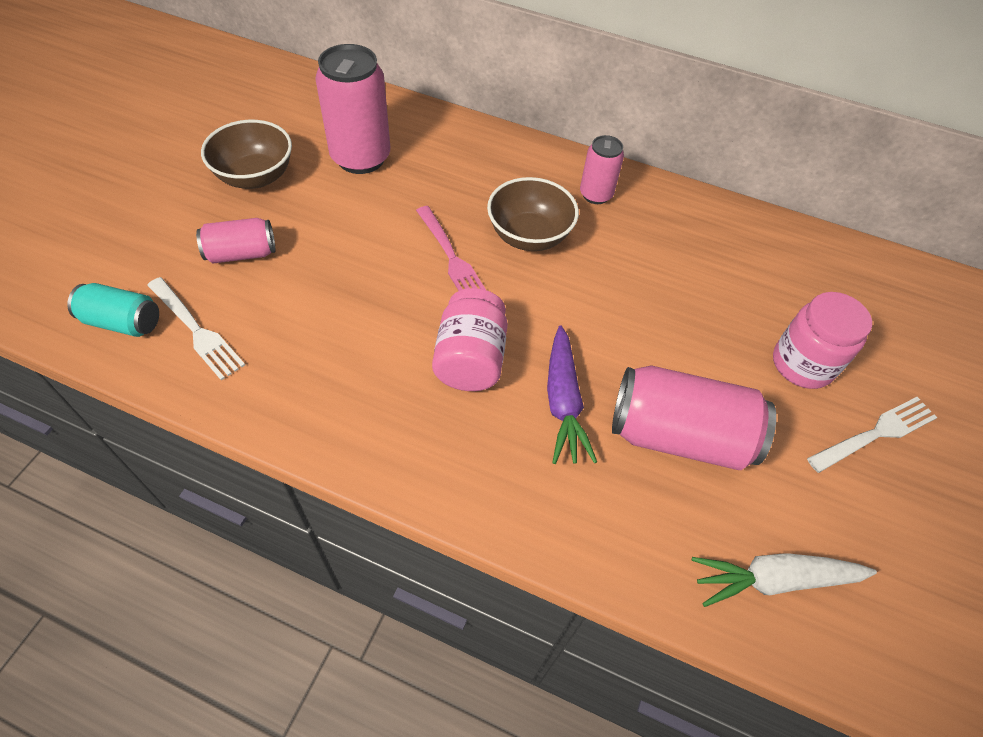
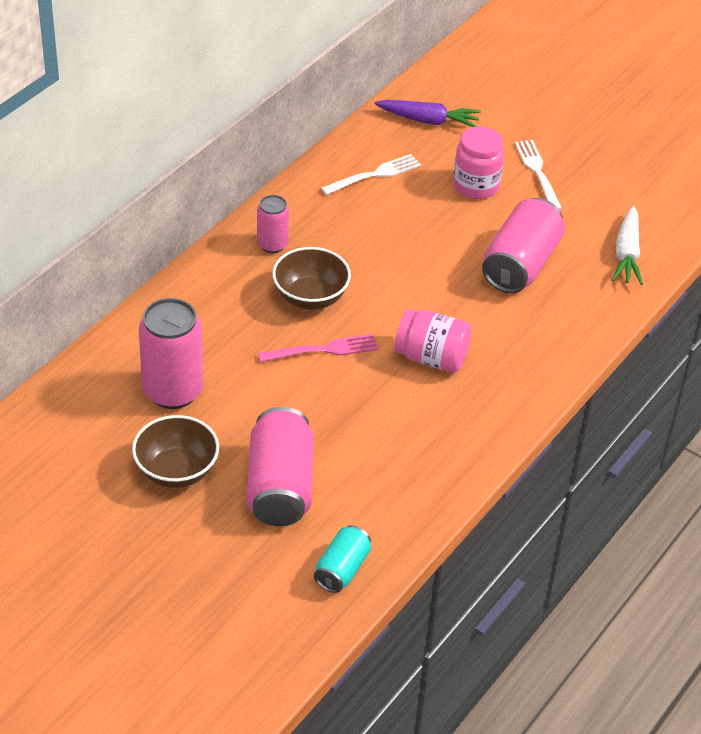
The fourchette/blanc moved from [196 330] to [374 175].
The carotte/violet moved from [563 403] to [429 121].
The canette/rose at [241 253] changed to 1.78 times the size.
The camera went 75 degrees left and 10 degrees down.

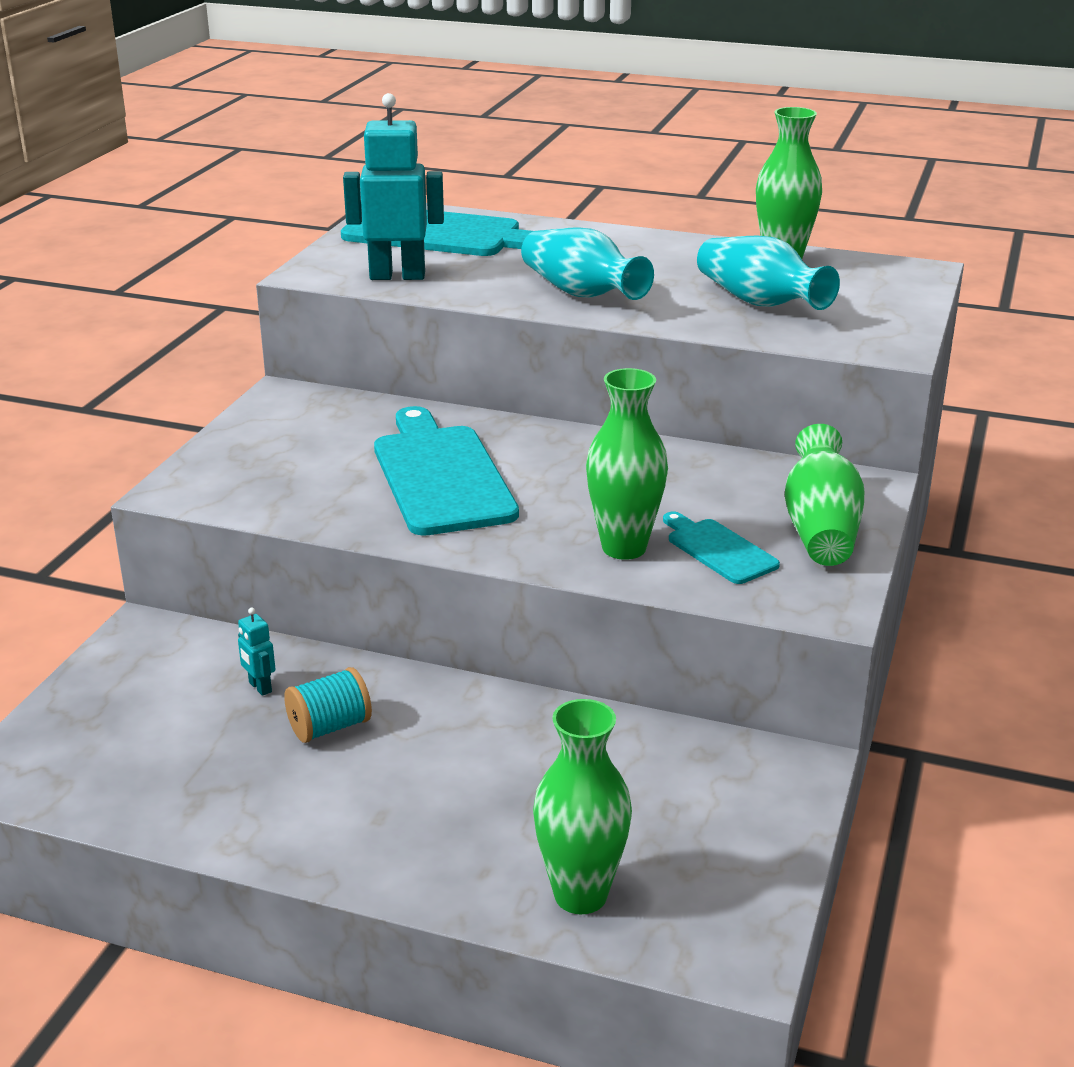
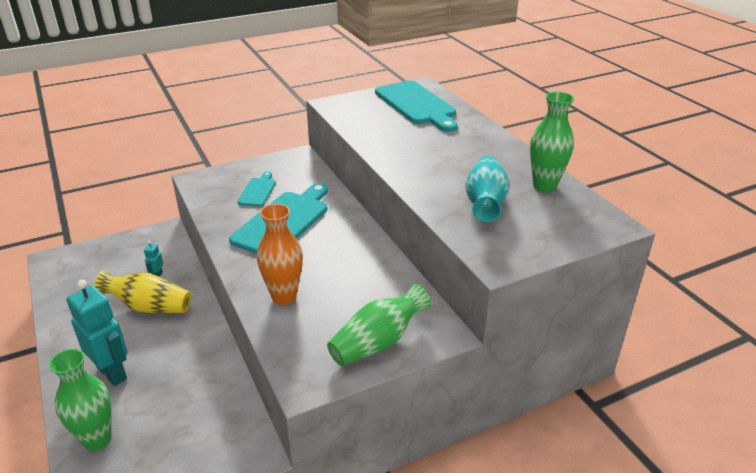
The vase/turquoise at [581 293] disappeared.
The robot/turquoise moved from [397 276] to [112 373].
The planche à découper/turquoise moved from [718 549] to [258 191].
The bobine/turquoise at [330 727] was replaced by the vase/jaune at [149 307].
The vase/vert at [624 548] became the vase/orange at [284 296].
The camera went 45 degrees right and 5 degrees up.

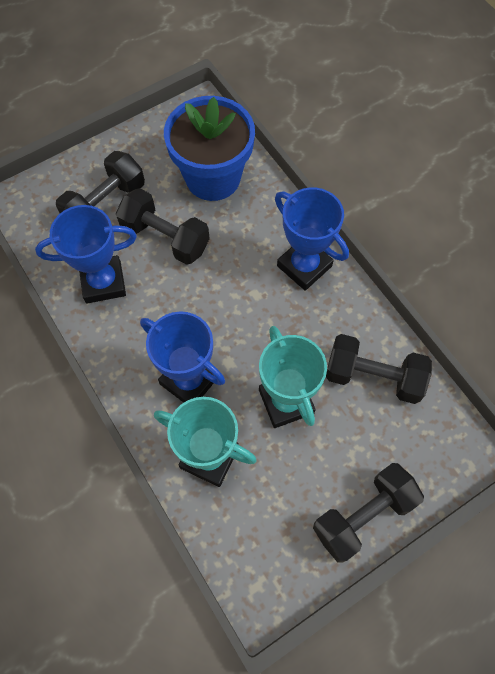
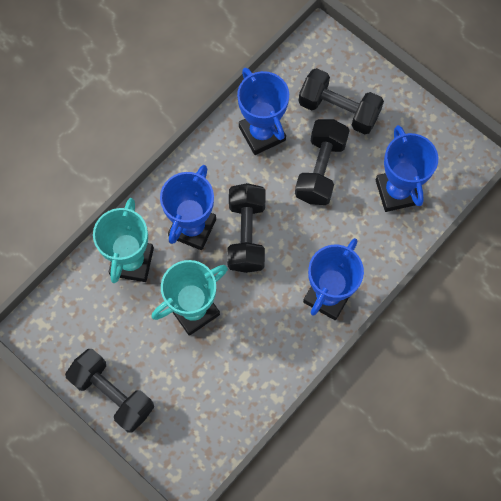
The haltère/noir moved from [373 376] to [246 234].
The pot de fleurs/bleu at [213 178] was replaced by the trophée/bleu at [397 192].
The camera went 75 degrees right and 5 degrees up.

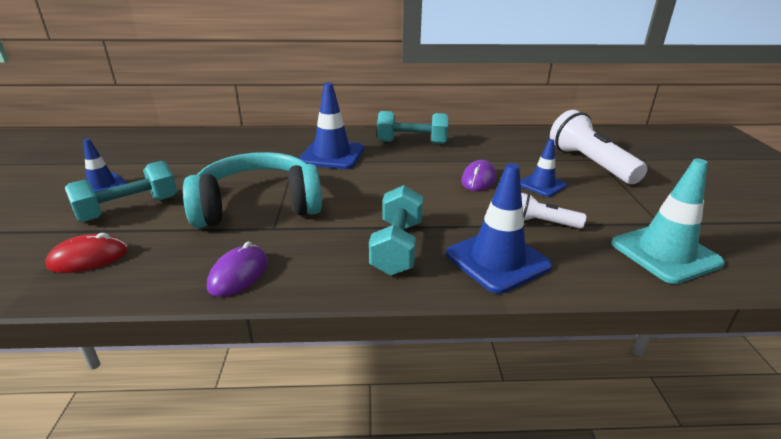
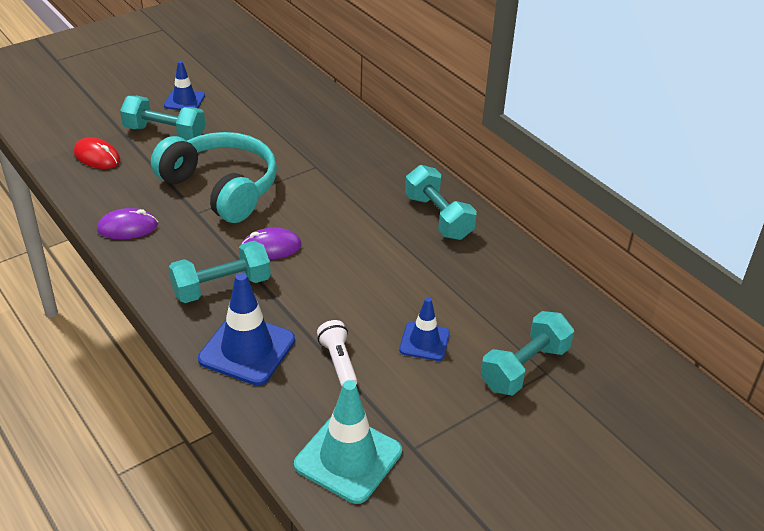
The cône de chantier/bleu at [332 155] disappeared.
The souris/violet moved from [478 179] to [271 247].
The lampe de poche/blanc at [590 163] was replaced by the haltère/turquoise at [524 368].
The camera went 55 degrees right and 10 degrees up.

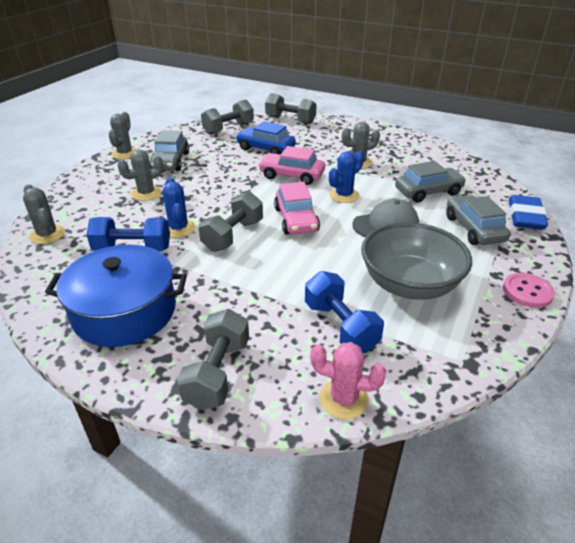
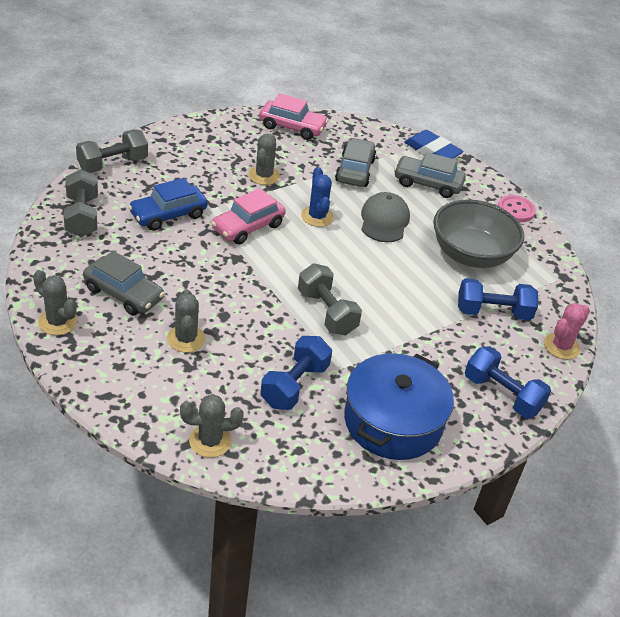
The cactus/bleu at [178 228] disappeared.
The voiture/rose moved from [296 219] to [292 127].
The haltère/gris at [217 373] became the haltère/bleu at [502 395].
The camera went 65 degrees left and 5 degrees up.

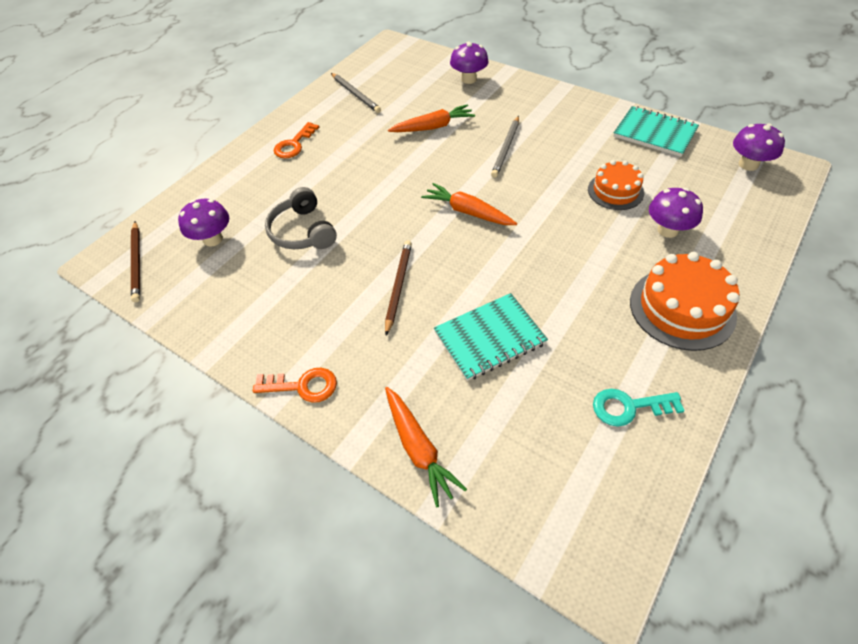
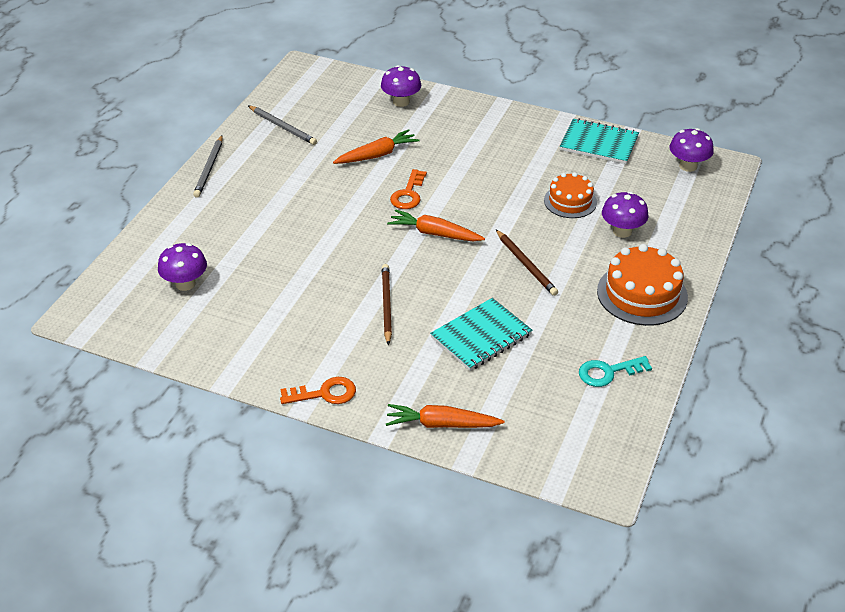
The casque audio/gris at [303 231] disappeared.
The crayon/marron moved from [137 263] to [526 264].
The clé/orange moved from [294 144] to [408 194].
The crayon/gris moved from [506 148] to [209 168].
The carotte/orange at [418 448] turned 135 degrees clockwise.
The camera went 15 degrees left and 10 degrees down.

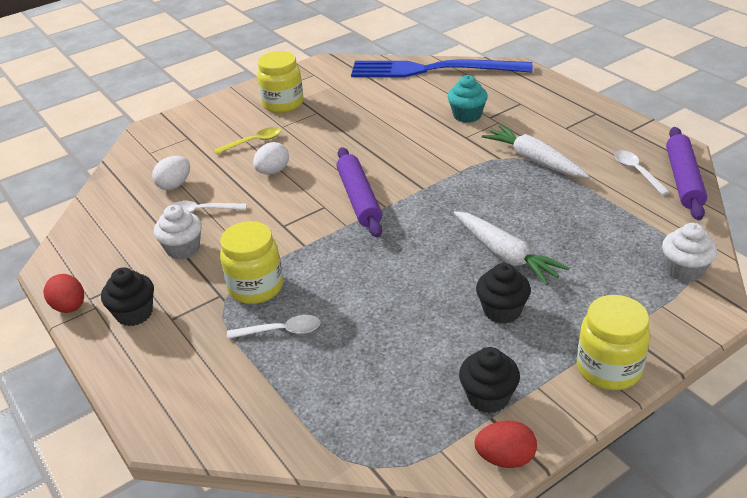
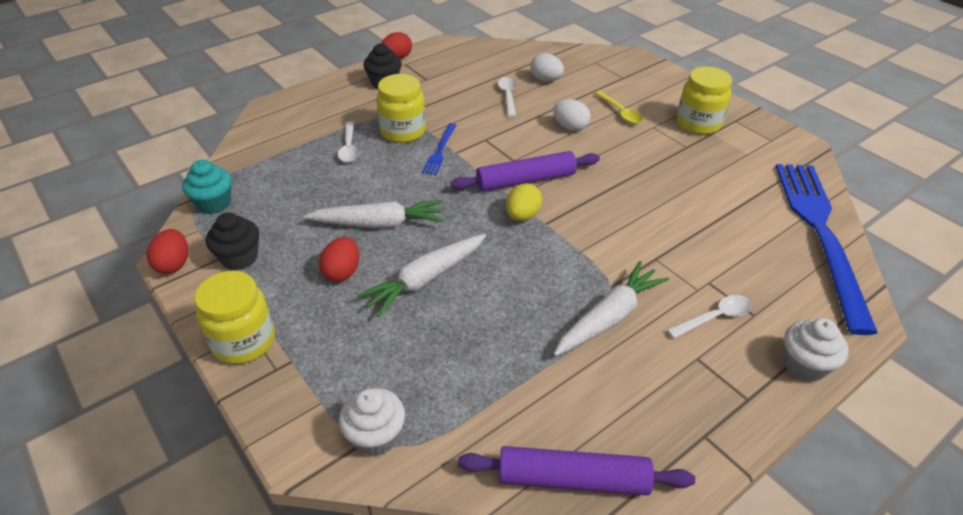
The carotte/blanc at [379 223] appeared.
The fourchette/bleu at [440 151] appeared.
The œuf/jaune at [522 216] appeared.
The muffin/blanc moved from [183 249] to [804 365].
The muffin/turquoise moved from [467 115] to [214 204].
The cuillère/blanc moved from [636 171] to [715 317].
The muffin/noir at [502 311] was replaced by the œuf/rouge at [342 272].
The camera went 85 degrees right and 5 degrees up.

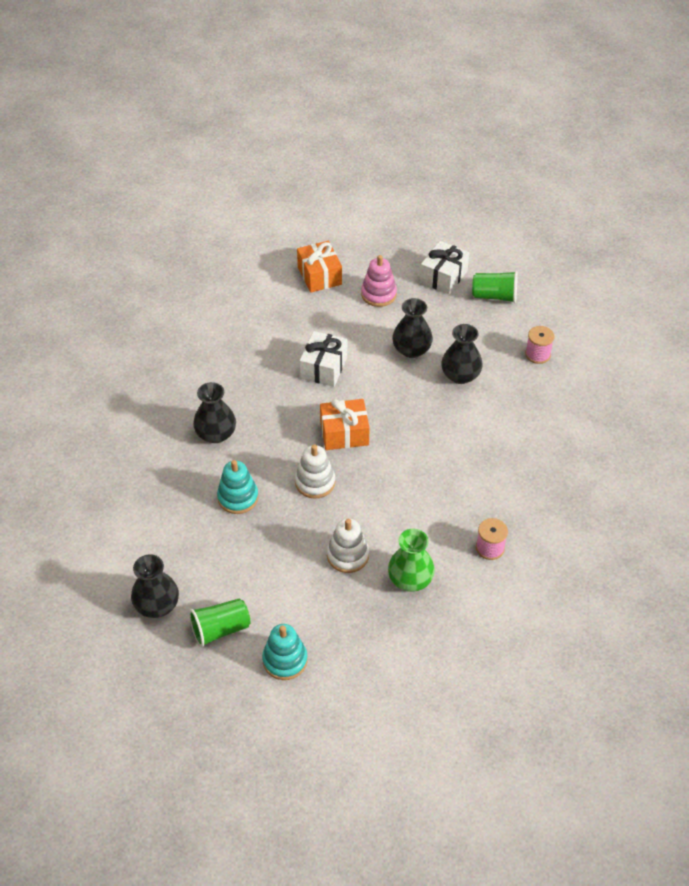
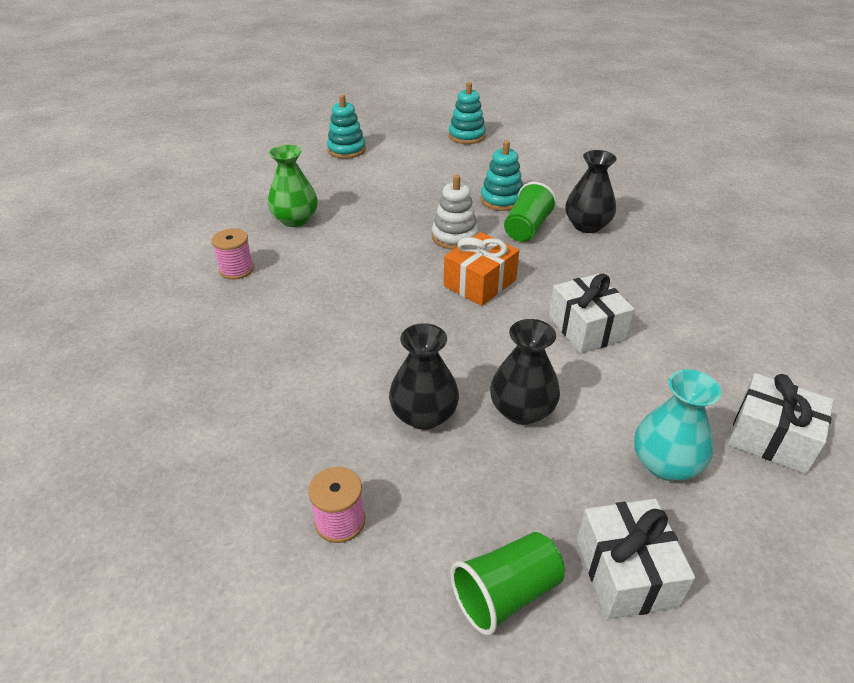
The jouet à empiler/blanc at [348 555] disappeared.
The gobelet/vert moved from [220 629] to [527 228].
The vase/noir at [157 605] was replaced by the jouet à empiler/turquoise at [466 136].
The jouet à empiler/rose at [378 294] was replaced by the vase/turquoise at [665 464].
The cadeau/orange at [319 275] became the cadeau/blanc at [771 438].
The camera went 140 degrees right and 10 degrees down.

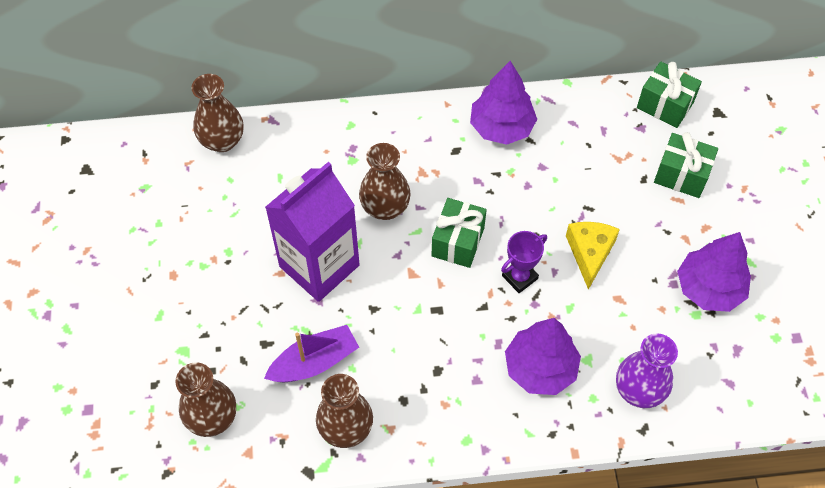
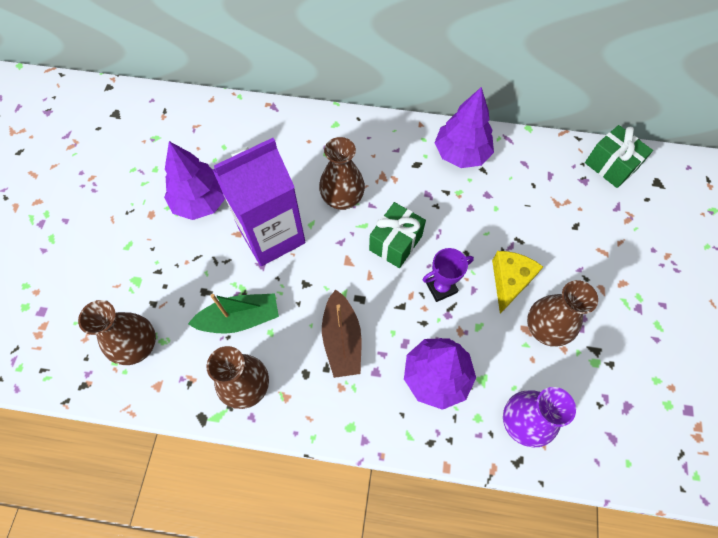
The cadeau/vert at [681 175] disappeared.
The bateau/marron at [342 340] appeared.
The vase/marron moved from [222 141] to [545 328].
The arbre/violet moved from [709 288] to [201 201].
The bateau/violet at [314 362] became the bateau/vert at [240 319].
The camera went 15 degrees right and 5 degrees up.

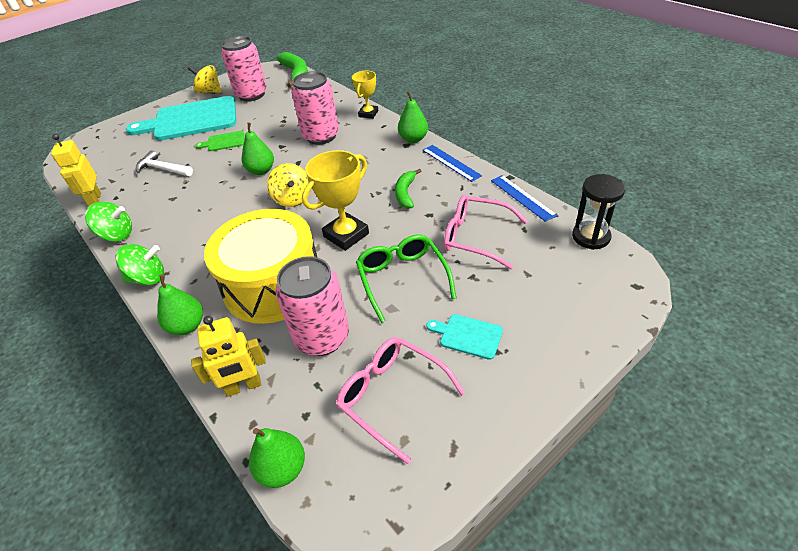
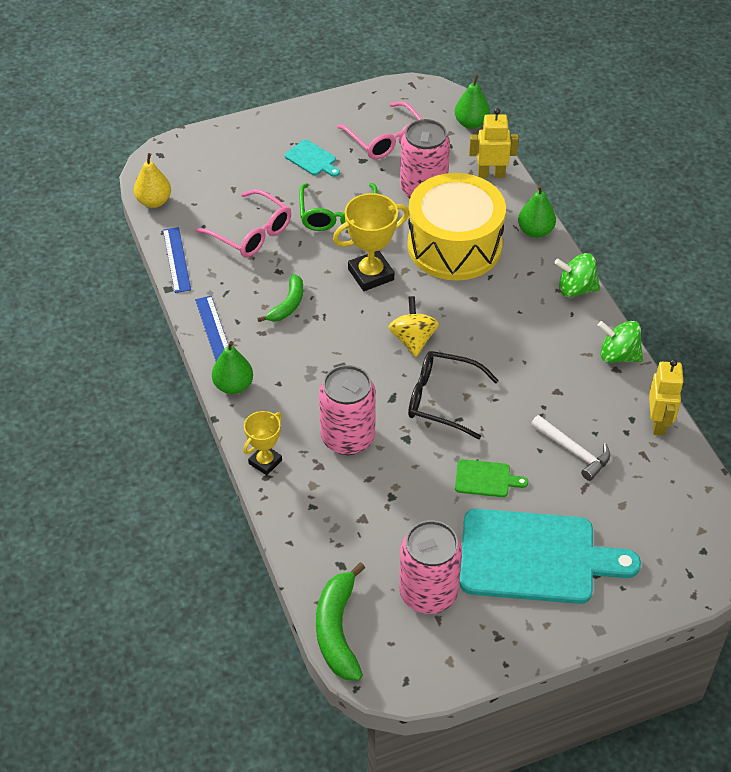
The toupie/jaune at [209 91] disappeared.
The poire/vert at [261 171] was replaced by the lunettes/noir at [441 399].
The sablier/noir at [591 237] was replaced by the poire/jaune at [154 201].
The camera went 165 degrees left and 5 degrees up.

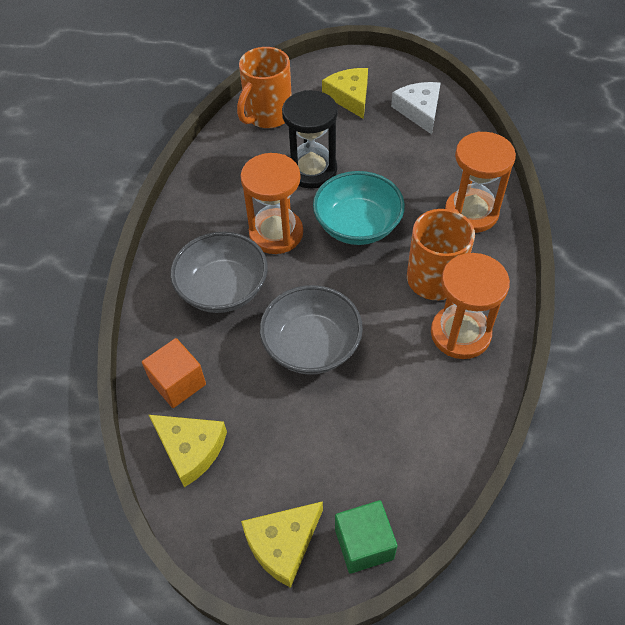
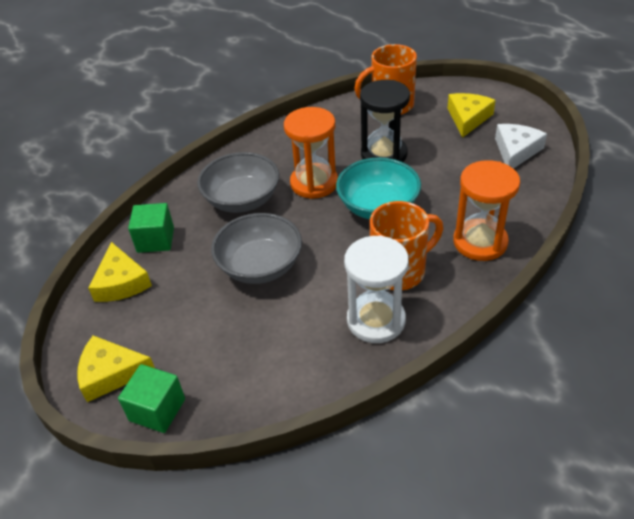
The cube/orange at [178 383] became the cube/vert at [155 240].
The sablier/orange at [460 334] became the sablier/blanc at [376 320].
The camera went 40 degrees right and 10 degrees down.

